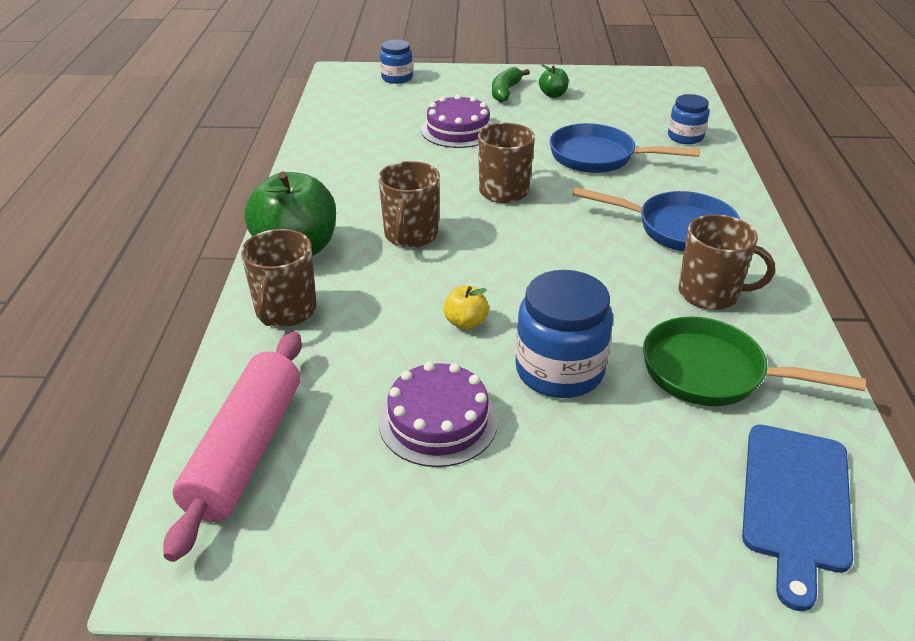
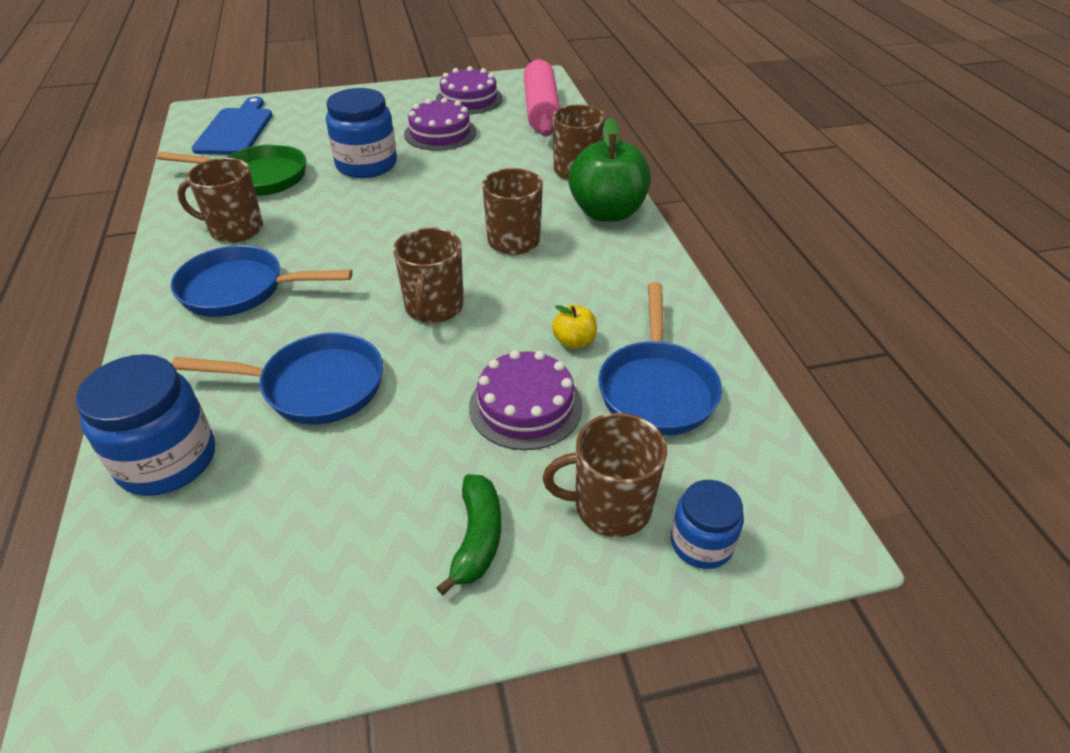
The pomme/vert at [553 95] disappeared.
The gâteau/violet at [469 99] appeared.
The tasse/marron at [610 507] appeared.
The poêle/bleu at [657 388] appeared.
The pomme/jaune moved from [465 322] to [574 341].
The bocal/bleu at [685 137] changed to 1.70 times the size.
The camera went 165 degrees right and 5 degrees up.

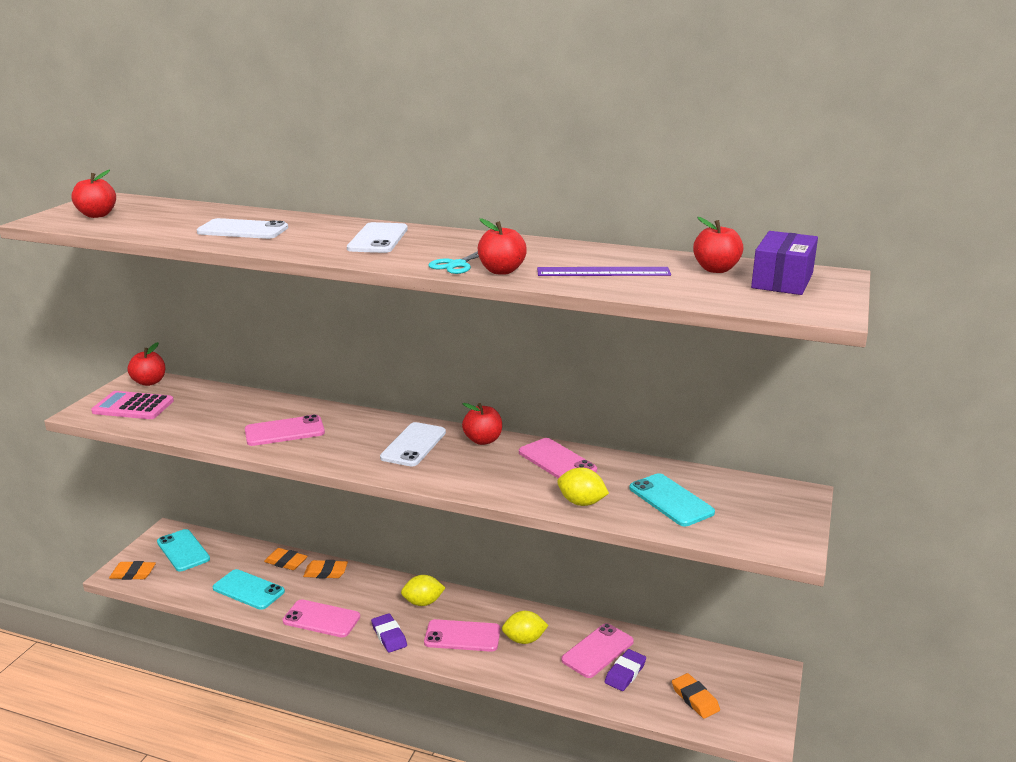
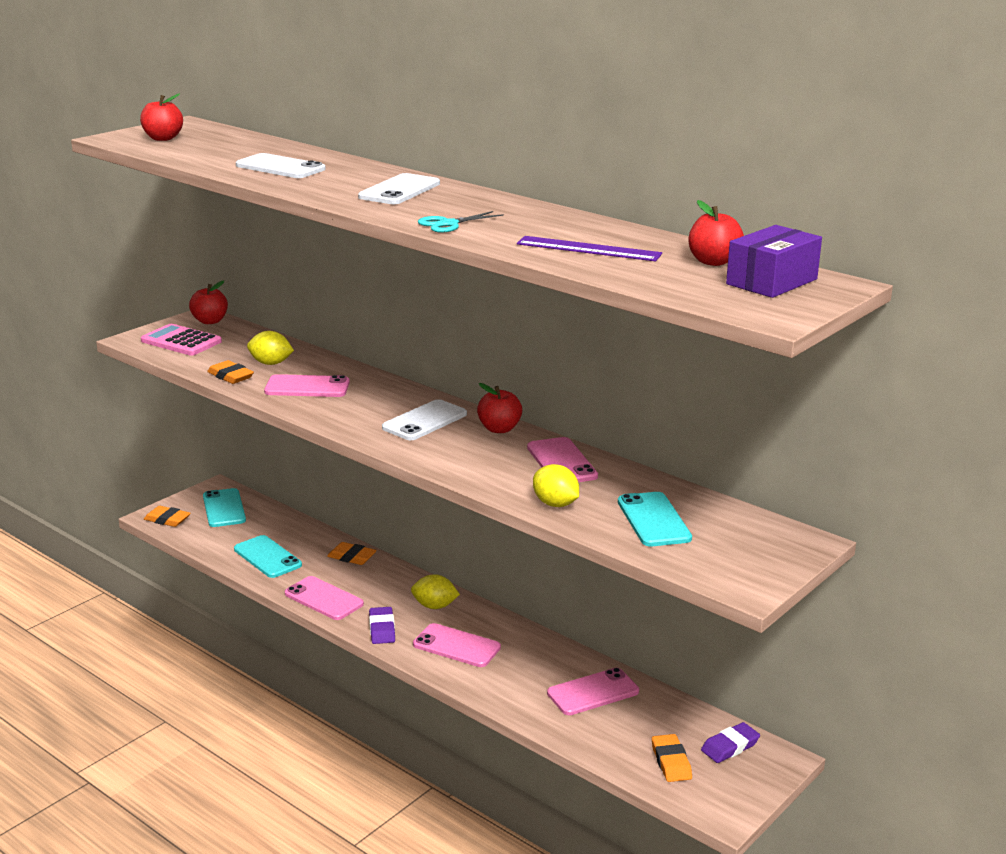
The pomme/rouge at [501 271] disappeared.
The gomme/orange moved from [286 562] to [230 376].
The citron/jaune moved from [524 640] to [271 363].
The gomme/violet moved from [625 673] to [730 746].
The camera went 20 degrees right and 0 degrees up.

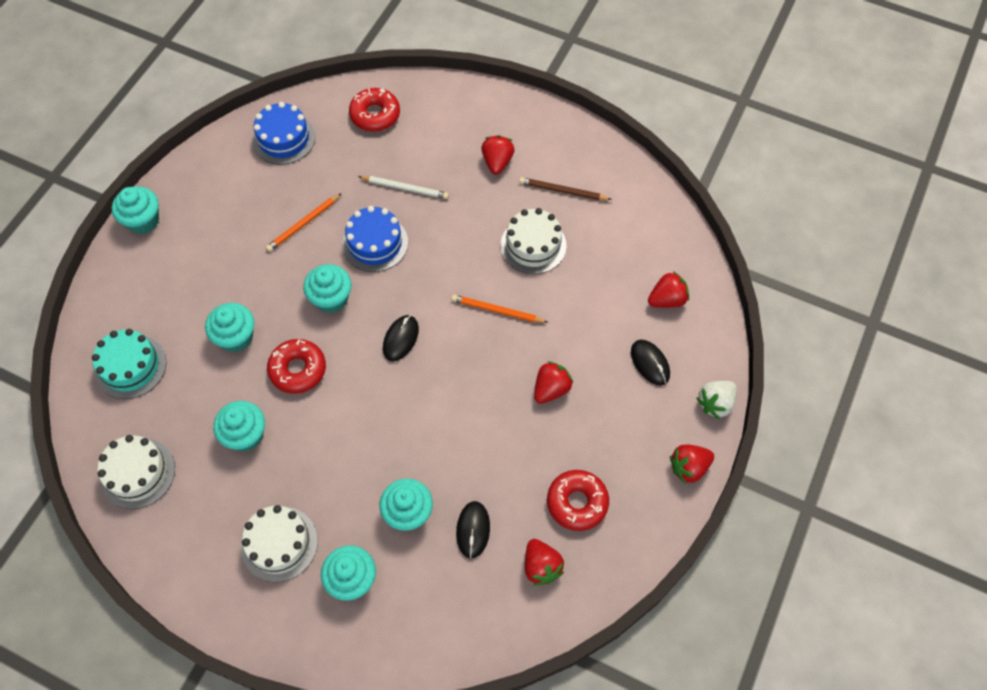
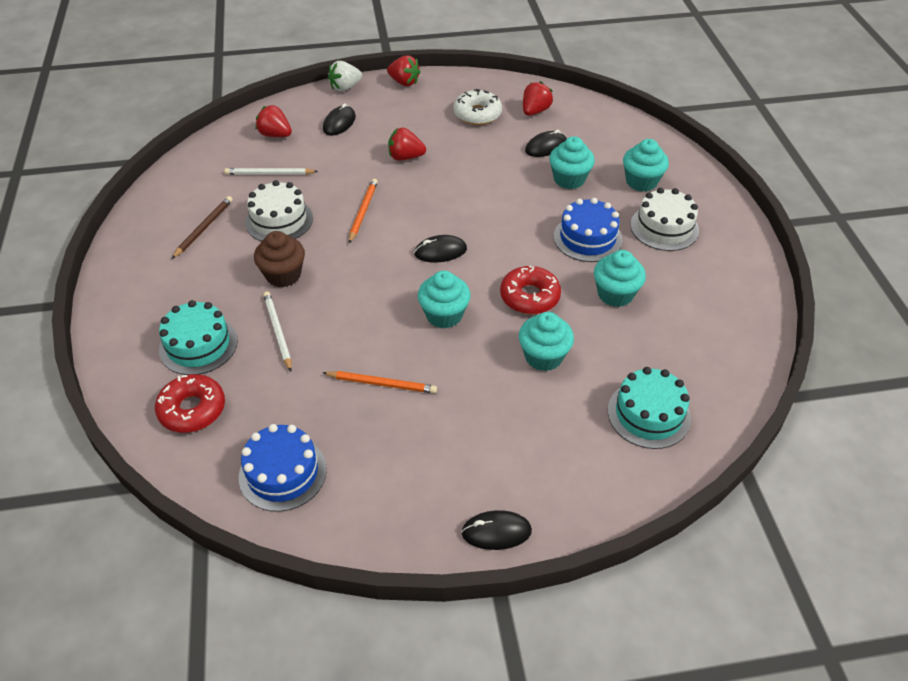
The gâteau/blanc at [137 473] disappeared.
The fraise/rouge at [497 162] disappeared.
The gâteau/turquoise at [198 345] appeared.
The crayon/blanc at [269 174] appeared.
The muffin/marron at [283 275] appeared.
The gâteau/bleu moved from [375 243] to [587 238].
The muffin/turquoise at [143 221] was replaced by the souris/noir at [496 532].
The beignet/rouge at [577 502] became the beignet/blanc at [477 114].
The crayon/orange at [497 311] turned 150 degrees counterclockwise.
The crayon/marron at [562 191] turned 135 degrees counterclockwise.
The fraise/blanc at [715 403] turned 135 degrees clockwise.
The camera went 125 degrees left and 15 degrees down.

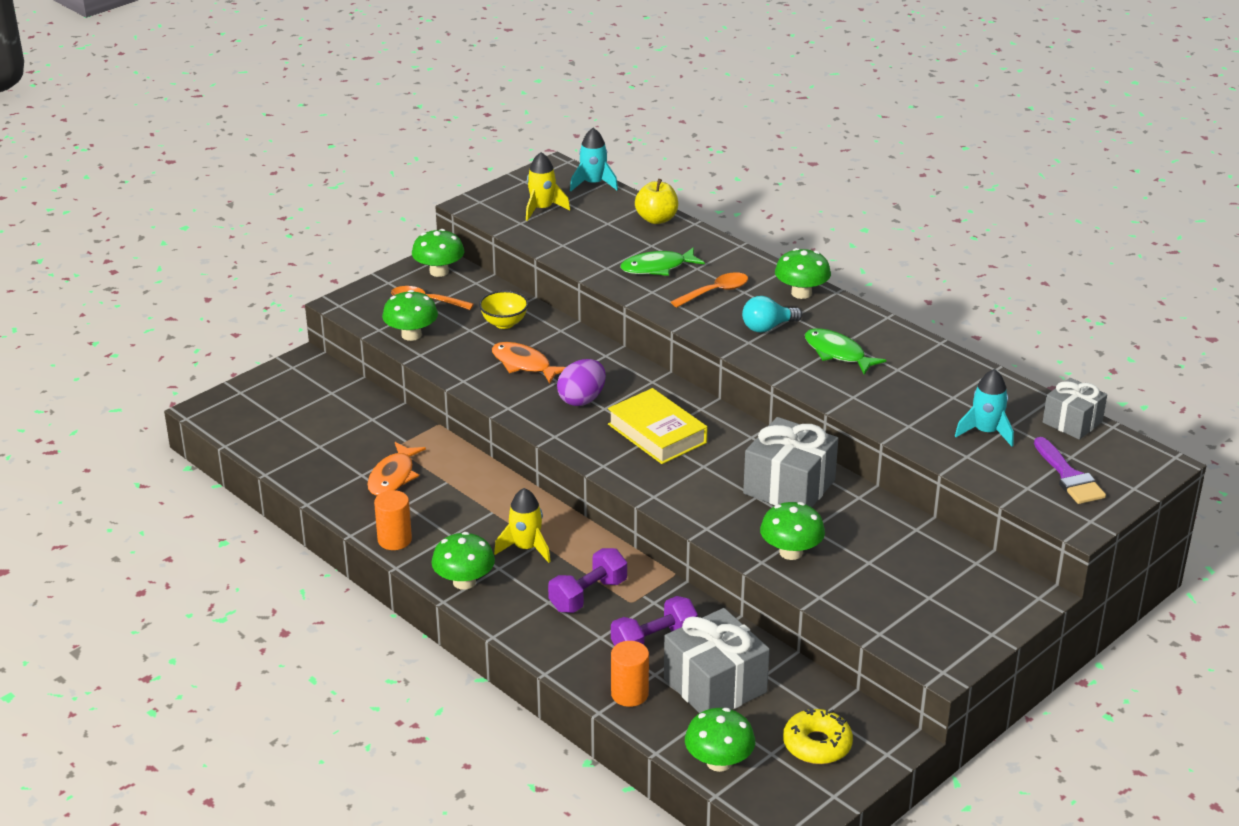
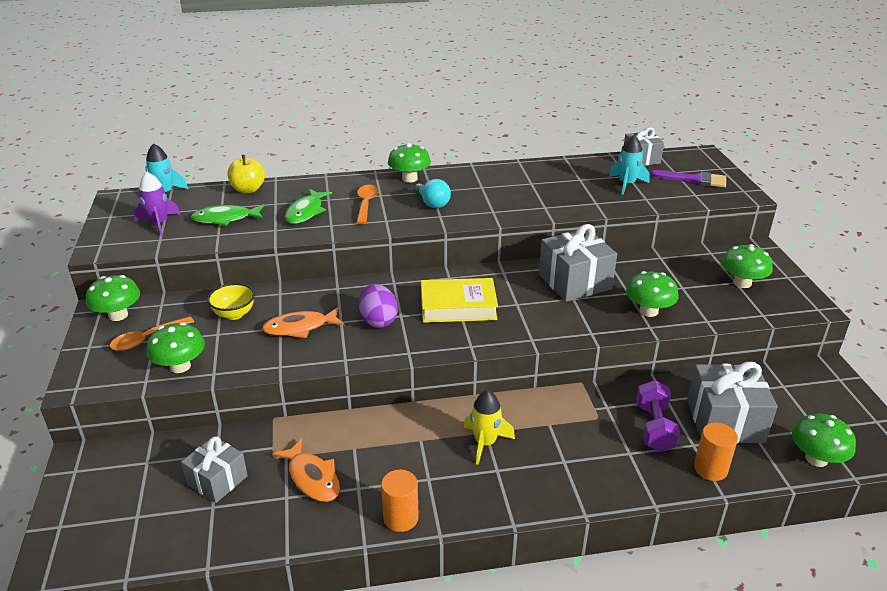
The haltère/violet at [588 595] disappeared.
The beignet/jaune at [817 745] disappeared.
The cadeau/gris at [217 480] appeared.
The champignon/vert moved from [464 582] to [742 283].
The poisson/vert moved from [837 353] to [225 219].
The fusée/jaune at [542 209] became the fusée/violet at [159 224].
The ampoule/turquoise at [767 327] turned 45 degrees counterclockwise.
The camera went 55 degrees left and 0 degrees up.

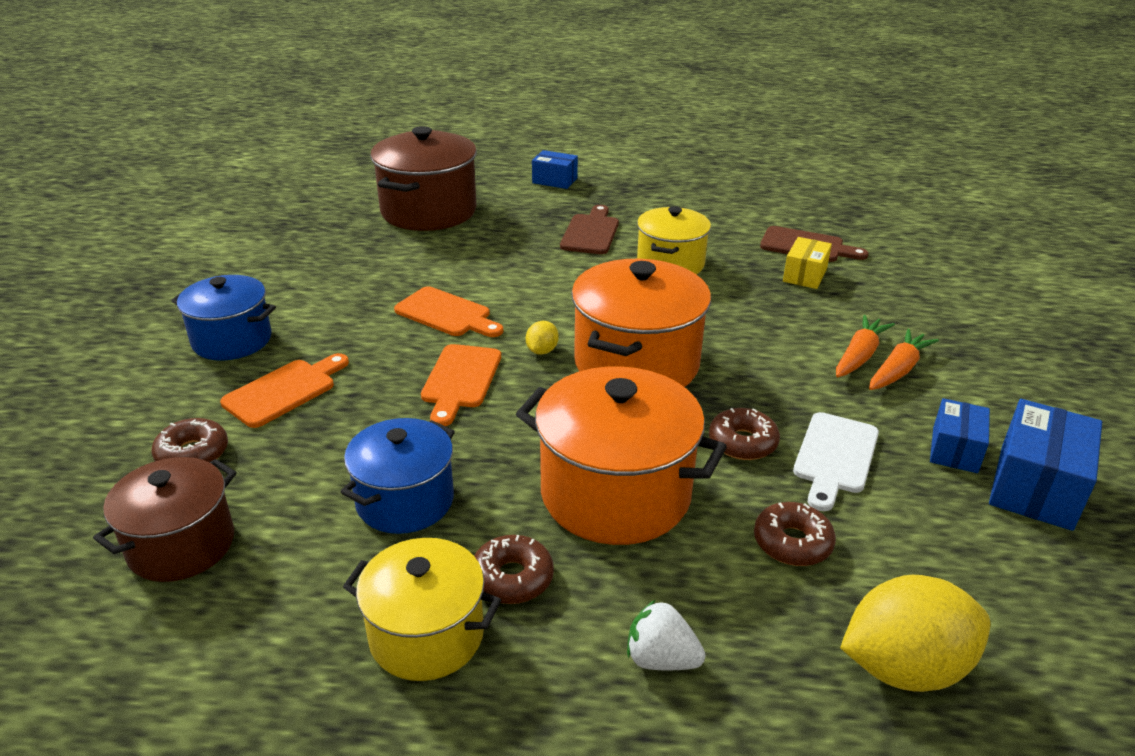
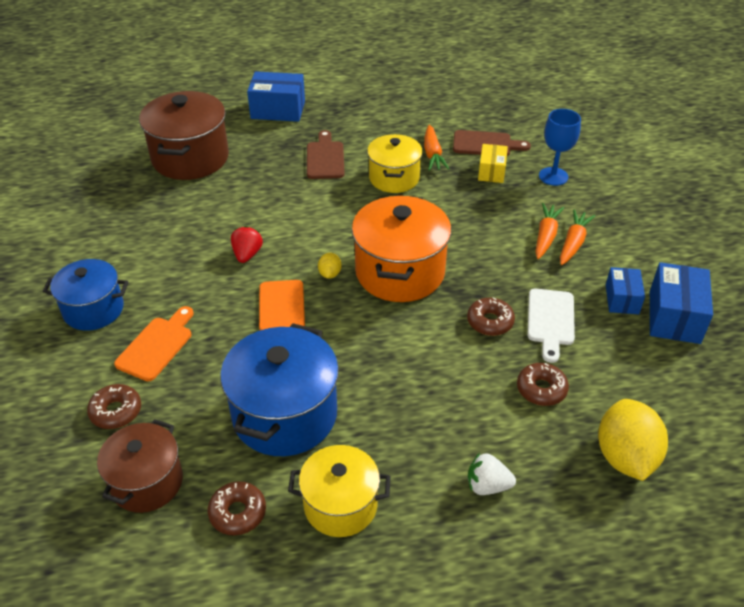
The marmite/orange at [615 494] disappeared.
The carotte/orange at [432 154] appeared.
The verre à pied/bleu at [553 176] appeared.
The beignet/marron moved from [512 578] to [237 513].
The planche à découper/orange at [447 314] was replaced by the fraise/rouge at [247 254].
The citron/jaune at [904 667] turned 60 degrees counterclockwise.
The marmite/bleu at [405 501] changed to 1.56 times the size.
The boîte/bleu at [554 180] changed to 1.61 times the size.
The camera went 15 degrees left and 10 degrees up.

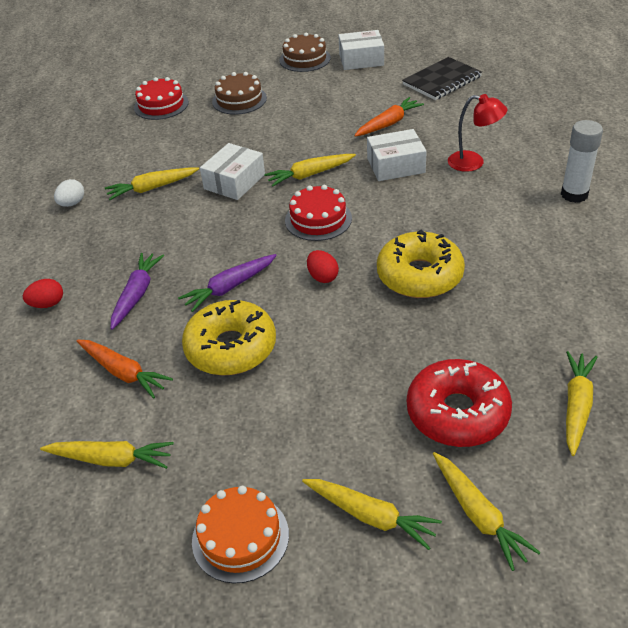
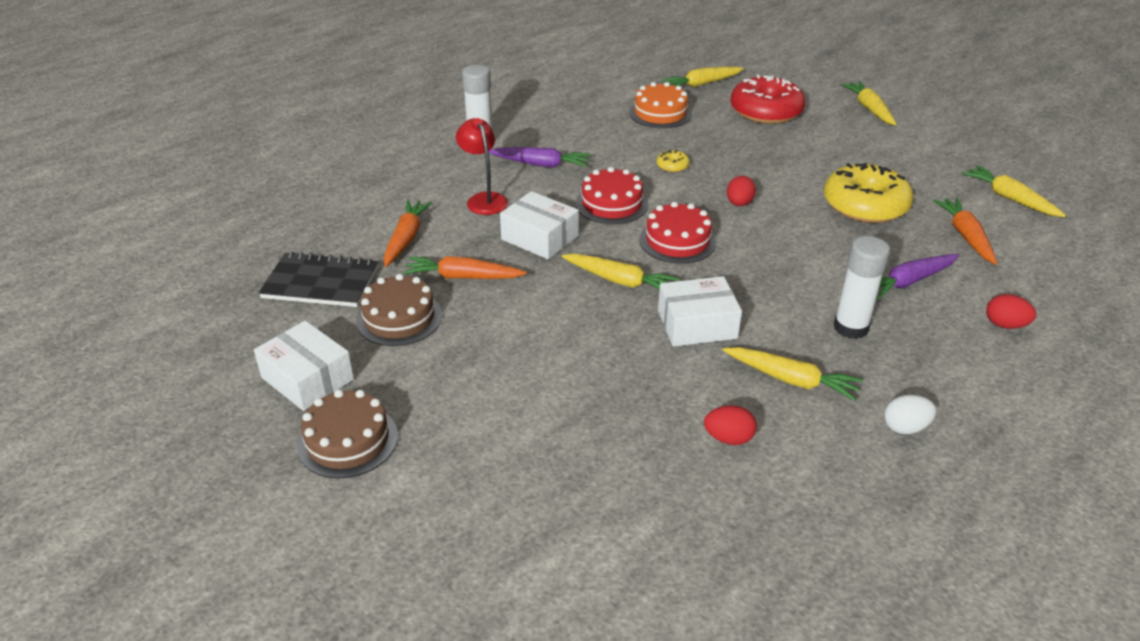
The carotte/jaune at [478 515] disappeared.
The carotte/orange at [406 238] appeared.
The œuf/rouge at [728 438] appeared.
The bâton de colle/blanc at [850 328] appeared.
The gâteau/rouge moved from [161 105] to [611 204].
The carotte/violet moved from [229 287] to [541 164].
The gâteau/orange moved from [240 537] to [660 113].
The gâteau/marron moved from [239 100] to [399 318].
The beignet/jaune at [419 275] changed to 0.41 times the size.
The camera went 135 degrees left and 5 degrees down.

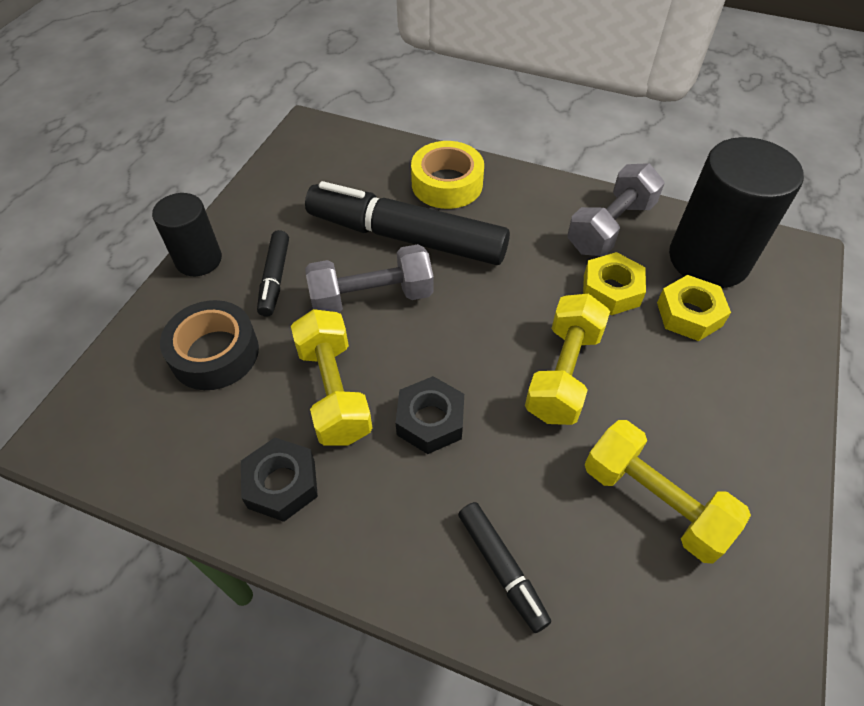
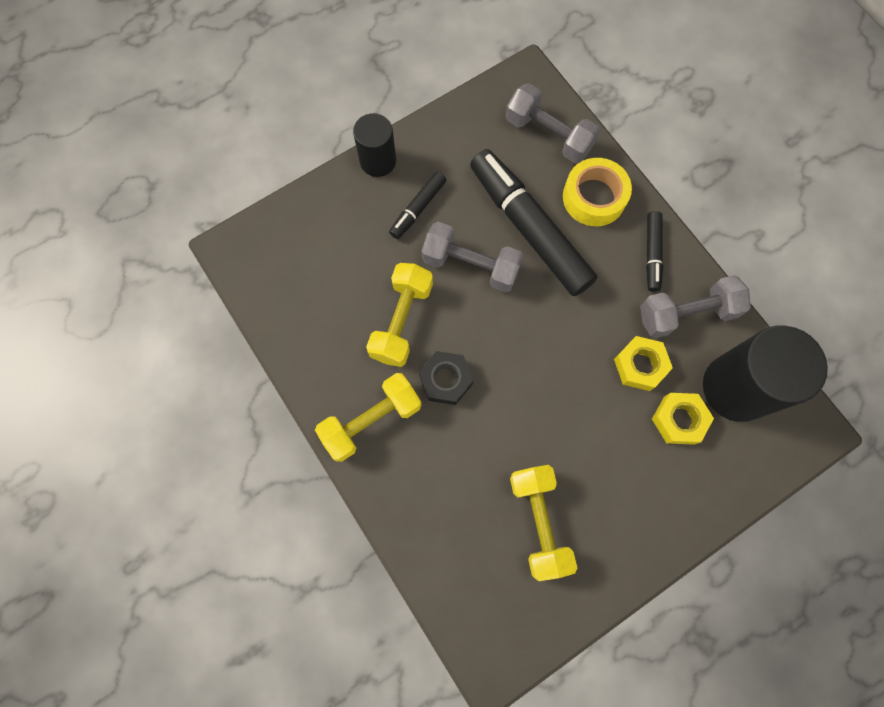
The ruban adhésif/noir at [214 353] disappeared.
The écrou/noir at [282 484] disappeared.
The haltère/gris at [548 135] appeared.
The feutre/noir moved from [501 568] to [652 254].
The haltère/jaune moved from [563 373] to [371 420].
The camera went 35 degrees right and 20 degrees up.

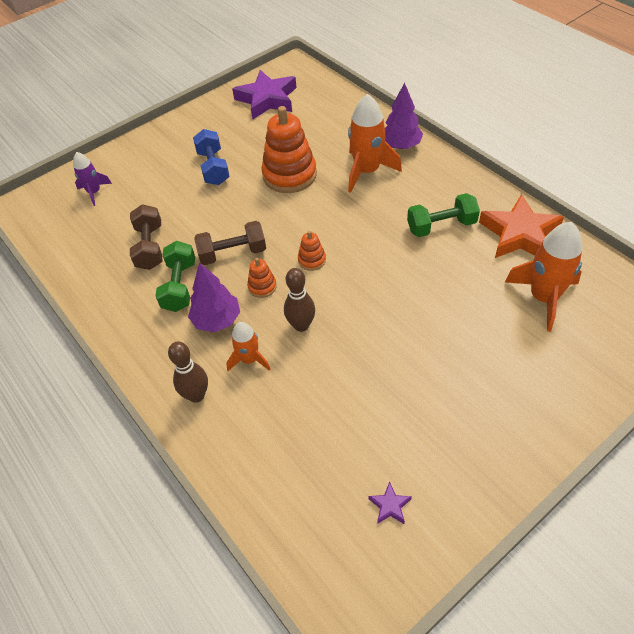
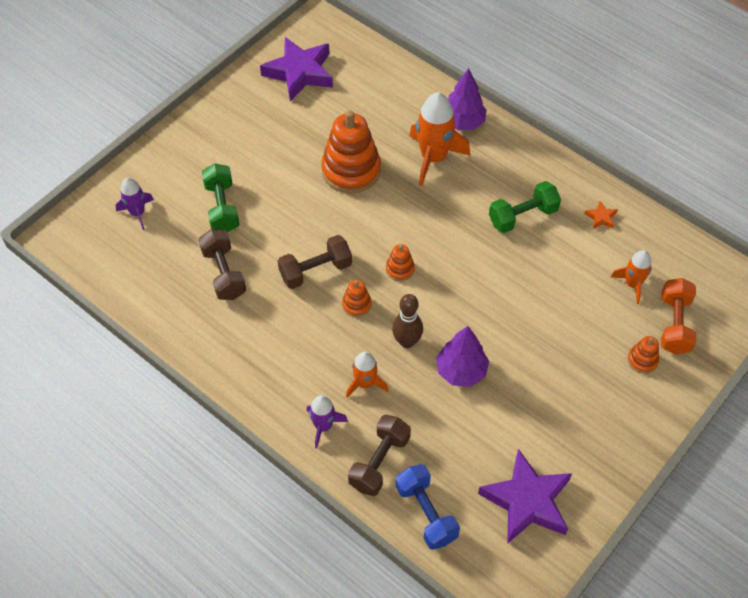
The haltère/marron at [379 462] appeared.
The jouet à empiler/orange at [642 360] appeared.
The haltère/orange at [674 324] appeared.
The haltère/vert moved from [179 286] to [222 207].
The arbre/violet moved from [217 320] to [461 371].
The haltère/bleu moved from [213 168] to [426 513].
The quille/marron at [196 395] was replaced by the fusée/violet at [323 426].
The étoile/violet at [390 506] changed to 2.48 times the size.
The étoile/orange at [519 234] changed to 0.40 times the size.
The fusée/orange at [543 297] changed to 0.57 times the size.
The camera went 15 degrees left and 5 degrees up.

